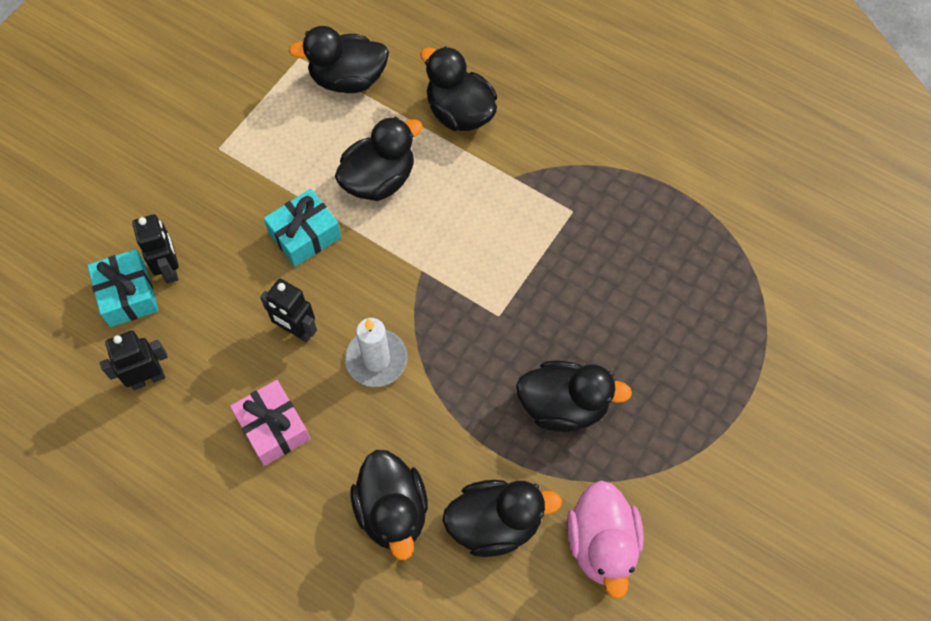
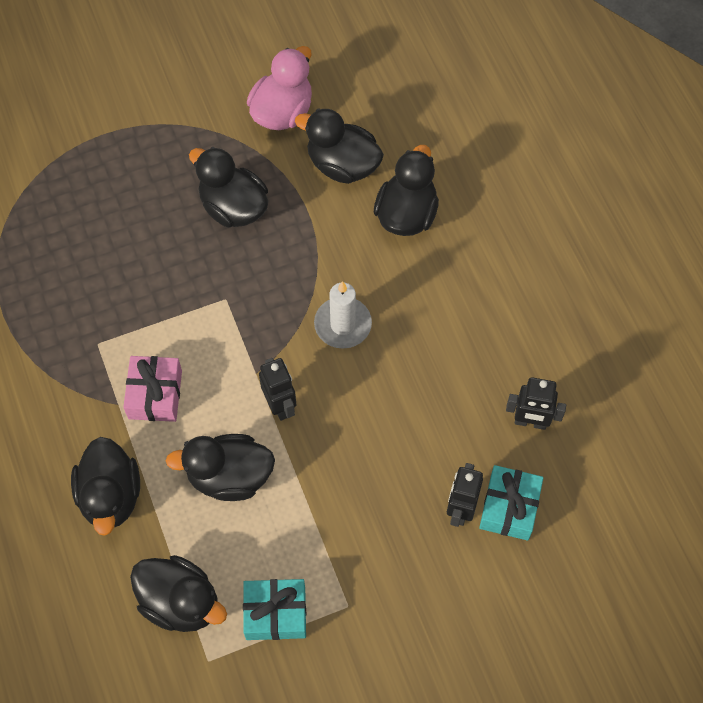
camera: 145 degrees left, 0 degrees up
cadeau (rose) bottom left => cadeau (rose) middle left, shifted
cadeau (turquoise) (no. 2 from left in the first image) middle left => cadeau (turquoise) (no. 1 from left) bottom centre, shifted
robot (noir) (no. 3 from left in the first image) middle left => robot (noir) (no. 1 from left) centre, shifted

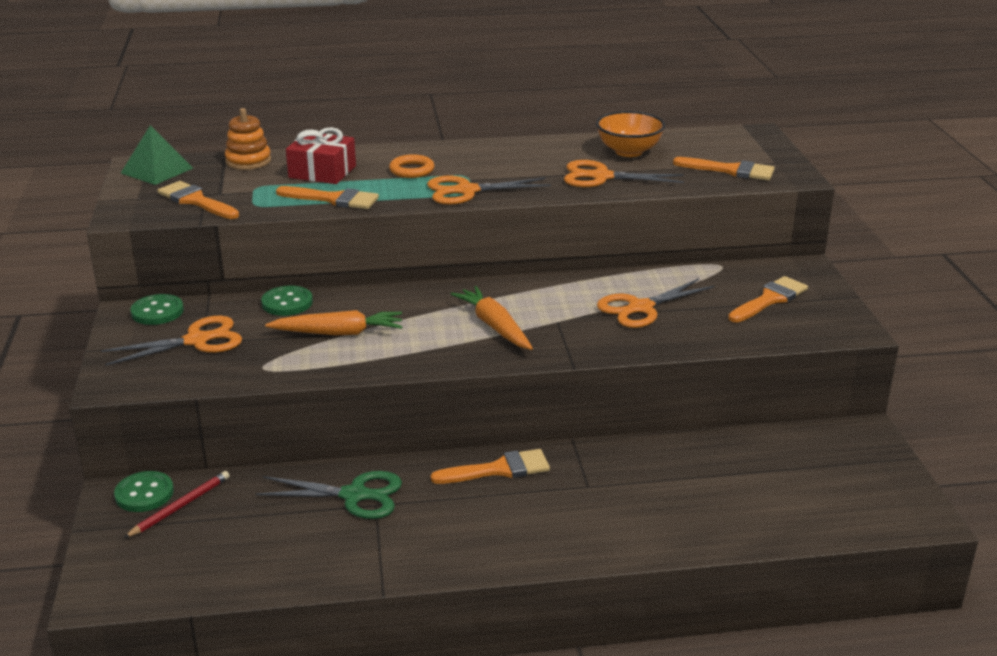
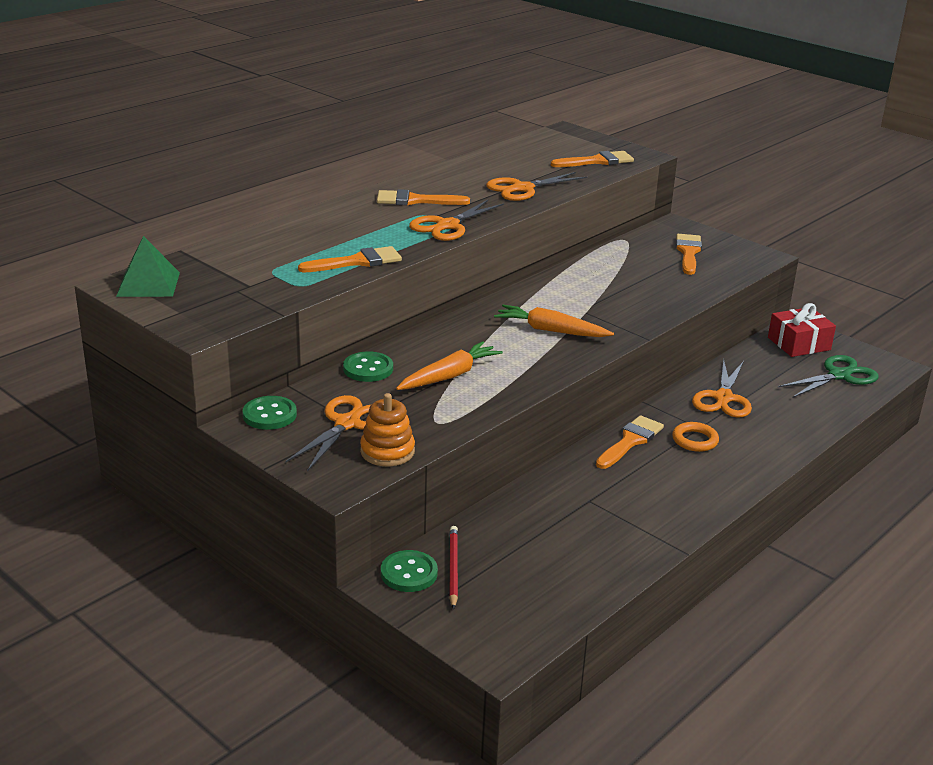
camera: 40 degrees left, 0 degrees up
jouet à empiler (orange) top left => jouet à empiler (orange) centre, shifted
pinceau (orange) (no. 1 from left in the first image) top left => pinceau (orange) (no. 2 from left) top centre, shifted
anneau (orange) top centre => anneau (orange) middle right, shifted
ciseaux (orange) (no. 4 from left) centre => ciseaux (orange) (no. 4 from left) middle right, shifted
cadeau (rouge) top left => cadeau (rouge) middle right, shifted
ciseaux (vert) bottom left => ciseaux (vert) middle right, shifted
bol (orange) top centre => nothing

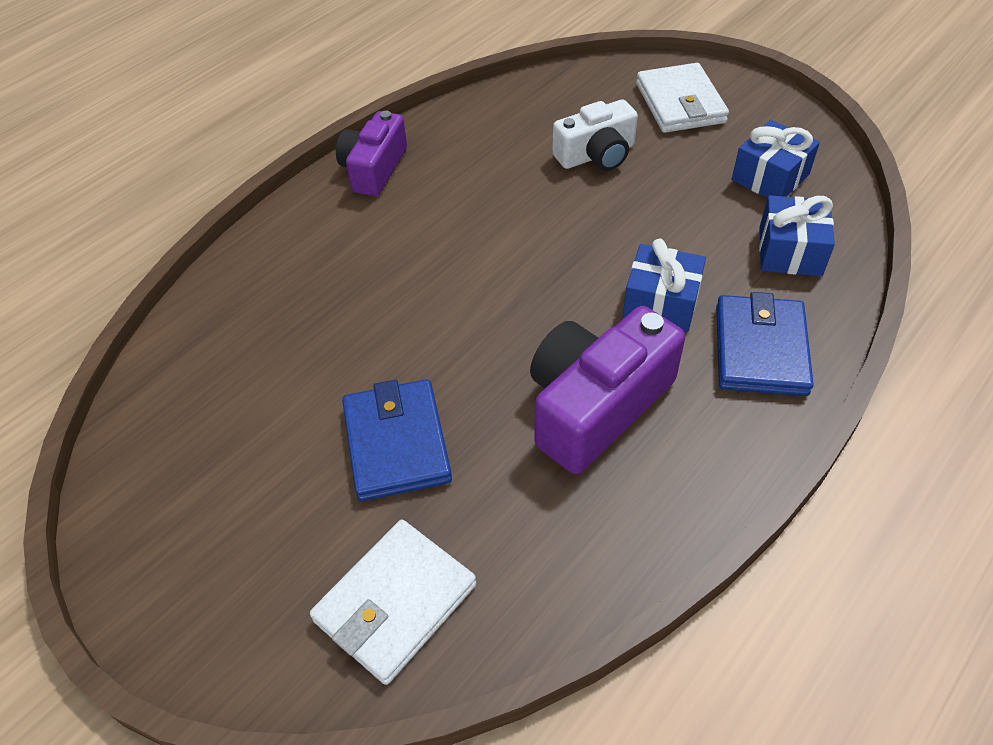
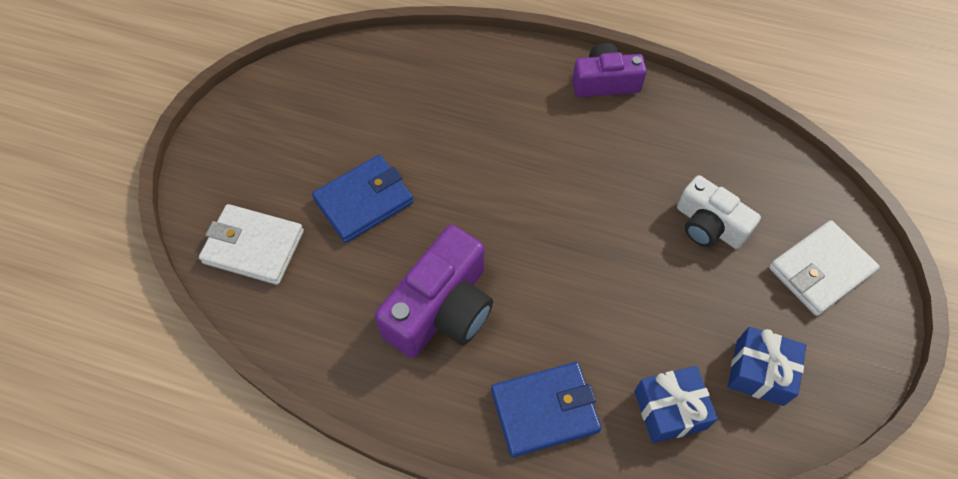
camera: 65 degrees right, 10 degrees up
appareil photo (violet) (no. 2 from left in the first image) centre => appareil photo (violet) (no. 1 from left) centre, 105 degrees clockwise
cadeau (bleu) (no. 1 from left) middle right => nothing

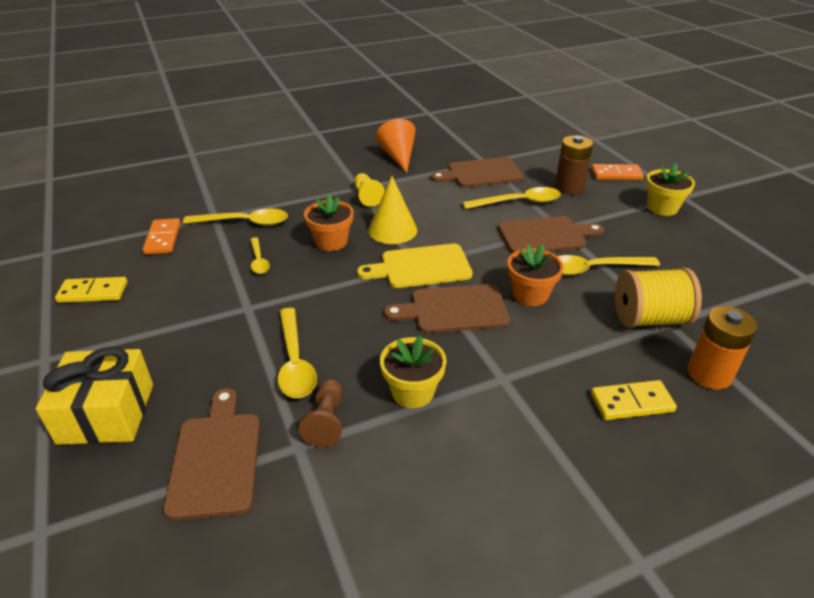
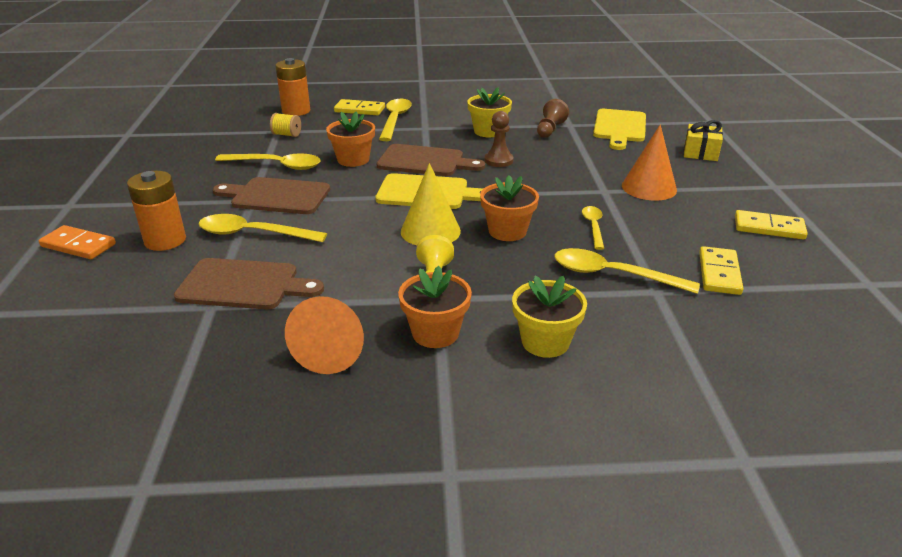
camera: 160 degrees left, 5 degrees down
pile (marron) top right => pile (orange) (no. 1 from left) middle left
bobine (jaune) middle right => bobine (jaune) top left, x0.49
cuillère (jaune) (no. 3 from left) centre => cuillère (jaune) (no. 3 from left) top centre, shifted
nothing => pot de fleurs (orange) (no. 2 from left) centre
nothing => pion (marron) (no. 1 from left) top centre
pot de fleurs (jaune) (no. 2 from left) top right => pot de fleurs (jaune) (no. 2 from left) centre, shifted
planche à découper (marron) (no. 1 from left) bottom left => planche à découper (jaune) (no. 2 from left) top right
nothing => cône (orange) (no. 2 from left) top right
cadeau (jaune) middle left => cadeau (jaune) top right, x0.62
domino (orange) (no. 1 from left) middle left => domino (jaune) (no. 2 from left) middle right

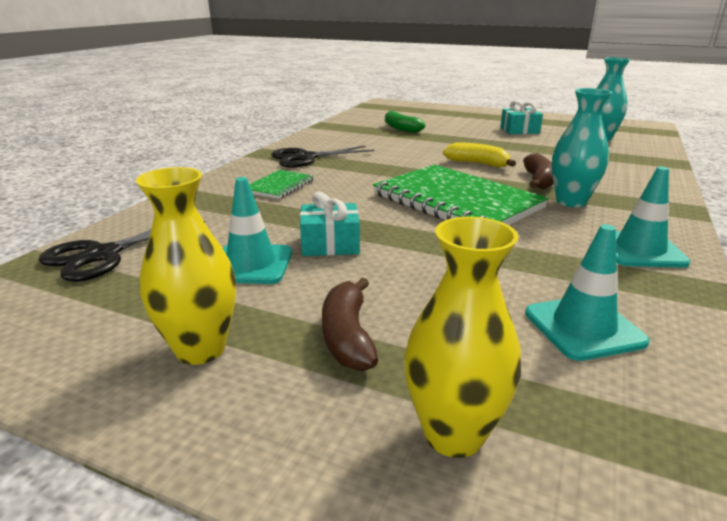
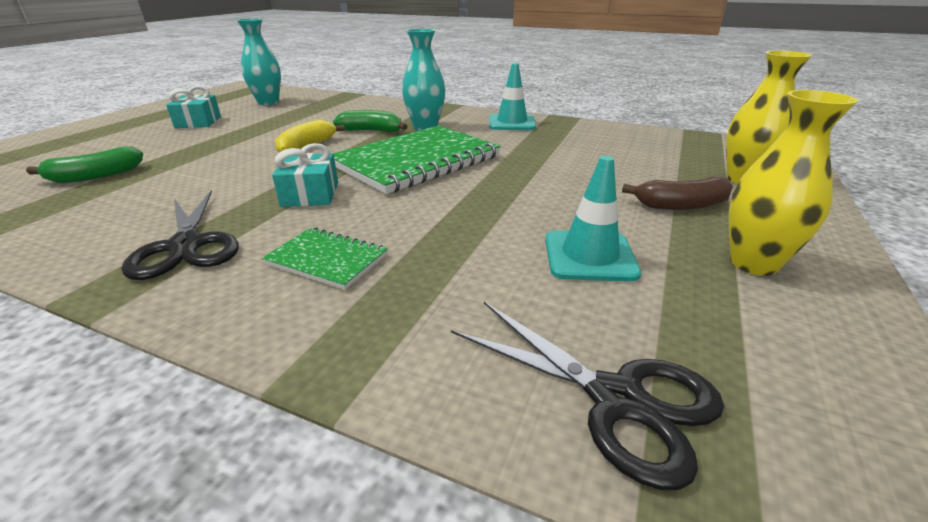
camera: 90 degrees left, 5 degrees up
cadeau (turquoise) (no. 1 from left in the first image) centre => cadeau (turquoise) (no. 2 from left) middle left, shifted
banane (marron) (no. 2 from left) top right => banane (vert) (no. 2 from left) top centre
cône de chantier (turquoise) (no. 2 from left) middle right => nothing

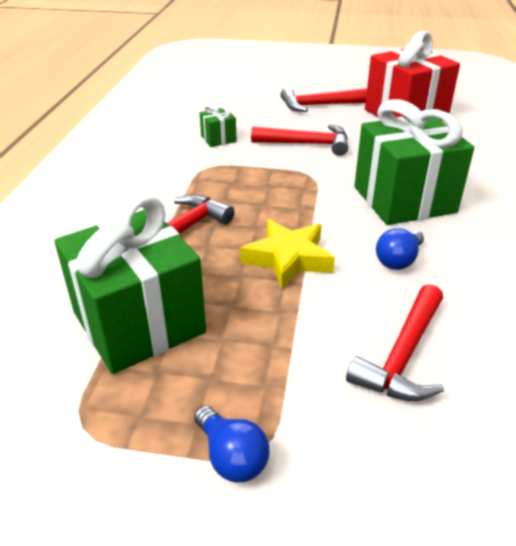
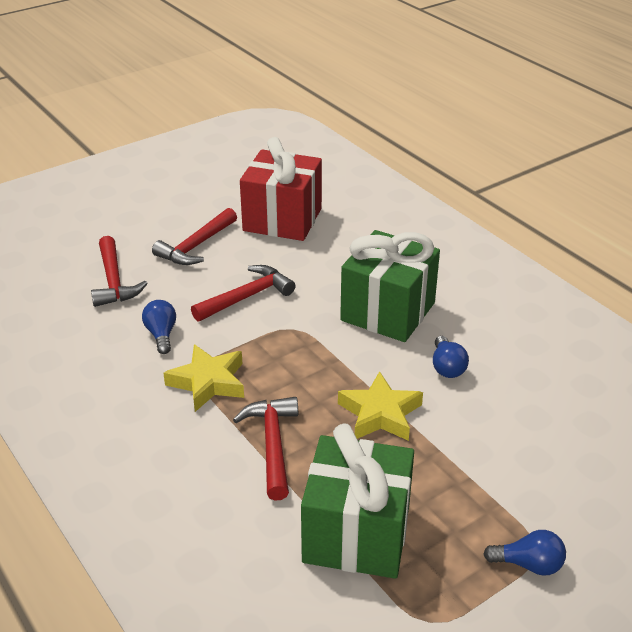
camera: 45 degrees left, 0 degrees up
marteau (rouge) (no. 4 from left in the first image) middle right => marteau (rouge) (no. 1 from left) middle left, shifted
cadeau (vert) (no. 2 from left) top centre => ampoule (bleu) (no. 1 from left) middle left
nothing => étoile (jaune) (no. 1 from left) middle left

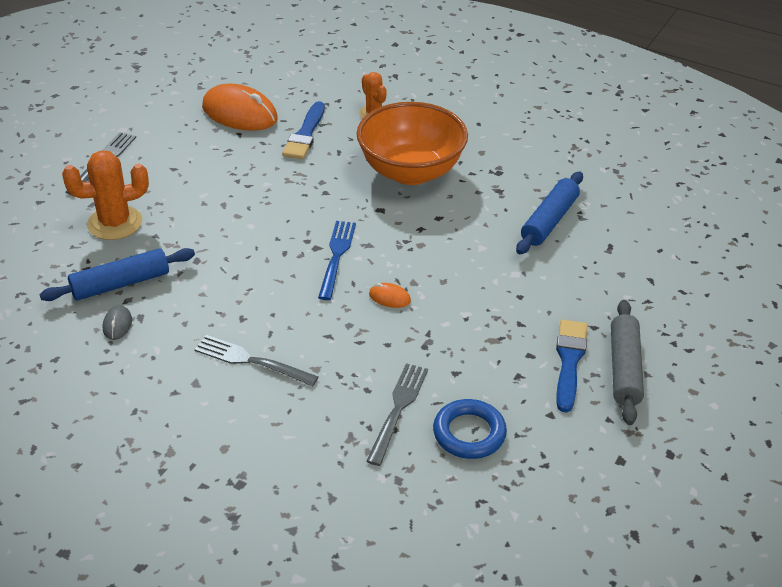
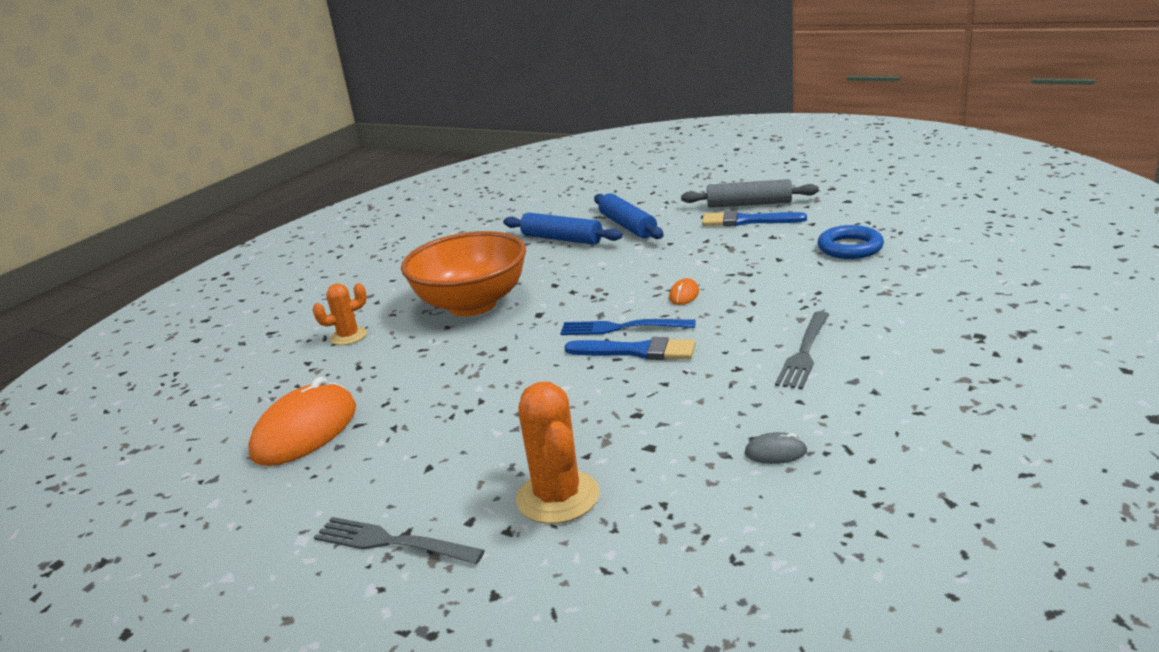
camera: 85 degrees left, 15 degrees down
pinceau (bleu) (no. 1 from left) top centre => pinceau (bleu) (no. 1 from left) centre, shifted
rouleau à pâtisserie (bleu) (no. 1 from left in the first image) middle left => rouleau à pâtisserie (bleu) (no. 2 from left) top centre, shifted
fourchette (gris) (no. 3 from left) bottom centre => nothing

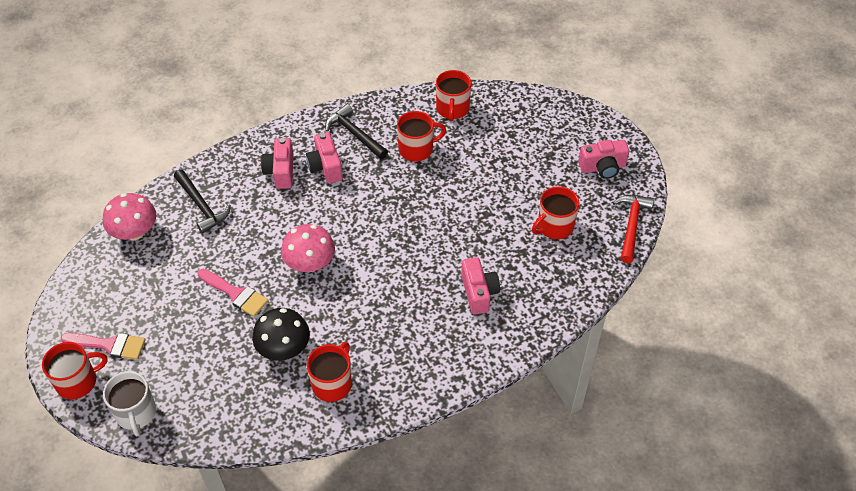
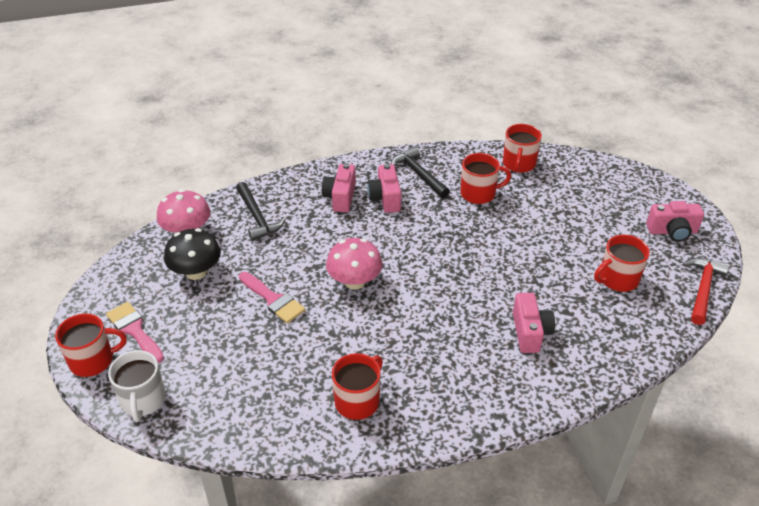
camera: 10 degrees right, 10 degrees down
pinceau (rose) (no. 1 from left) bottom left => pinceau (rose) (no. 1 from left) middle left, 150 degrees counterclockwise
champignon (noir) bottom left => champignon (noir) middle left, shifted

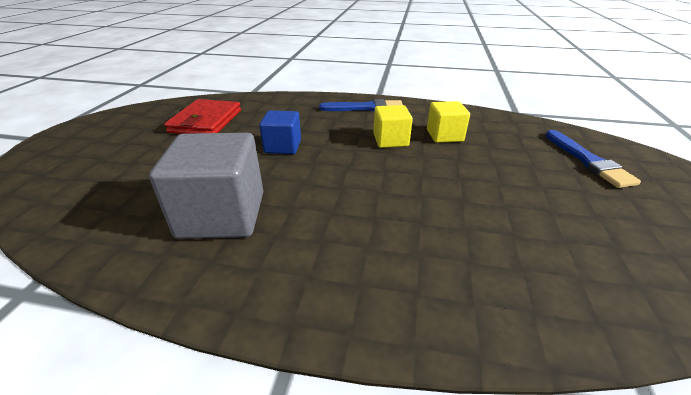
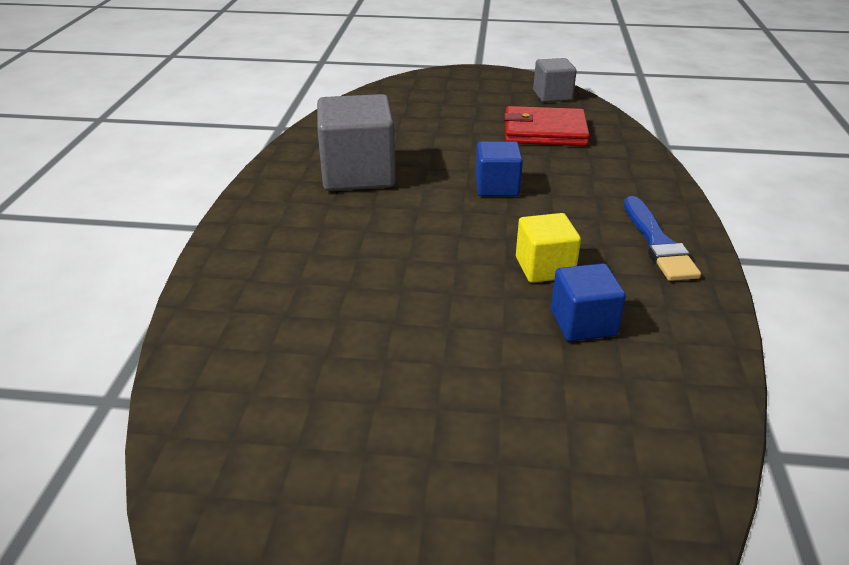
camera: 85 degrees right, 0 degrees up
nothing => cube (gris) (no. 2 from left) top centre
cube (jaune) (no. 2 from left) top centre => cube (bleu) (no. 2 from left) middle right
pinceau (bleu) (no. 2 from left) middle right => nothing

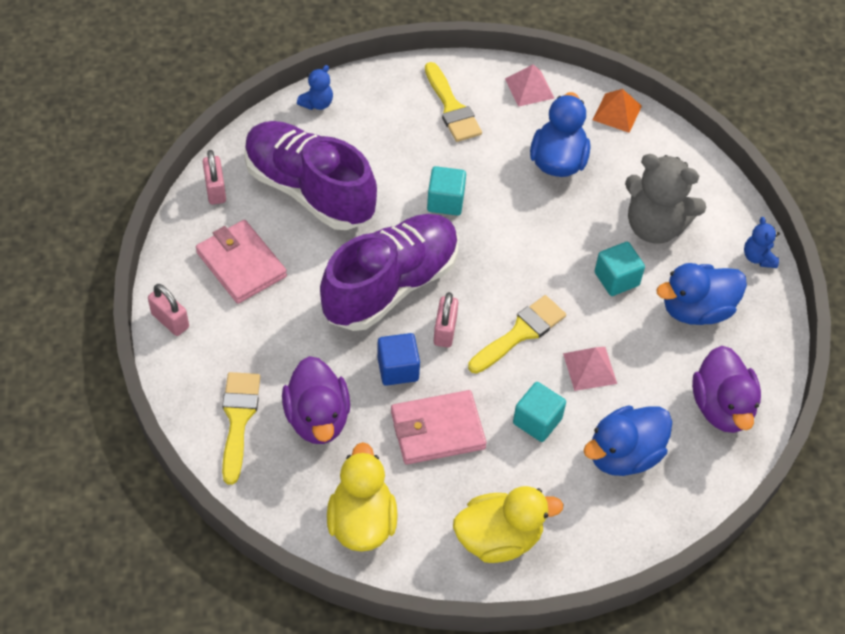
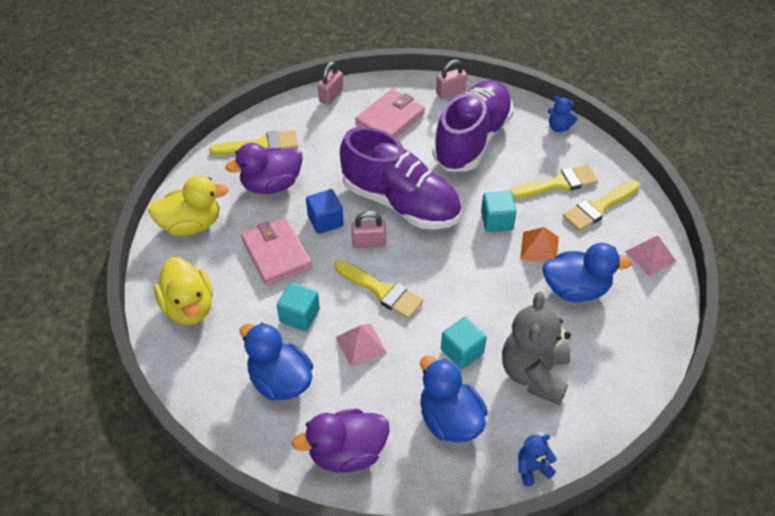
camera: 80 degrees right, 5 degrees down
nothing => pinceau (jaune) (no. 3 from left) middle right
pyramide (orange) top right => pyramide (orange) middle right, shifted

